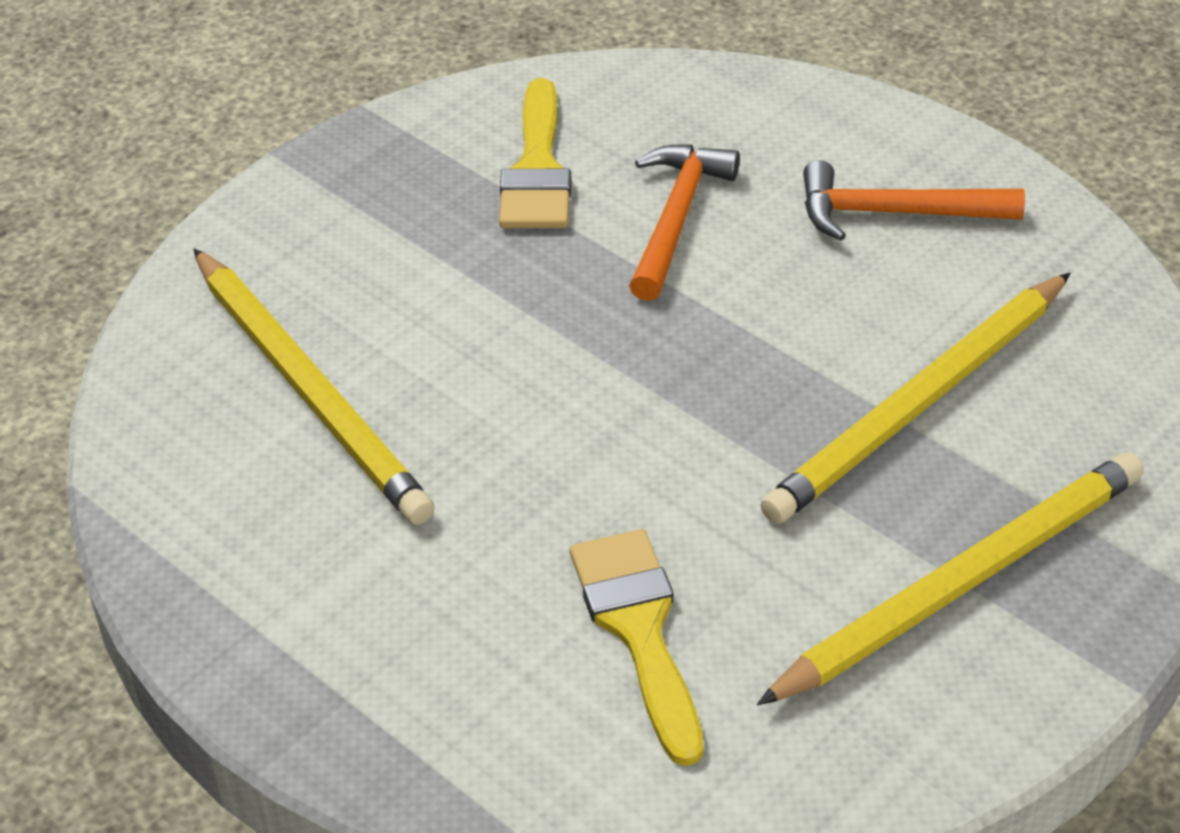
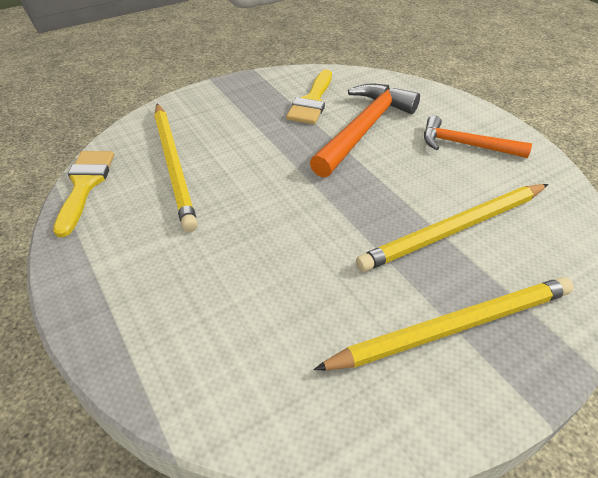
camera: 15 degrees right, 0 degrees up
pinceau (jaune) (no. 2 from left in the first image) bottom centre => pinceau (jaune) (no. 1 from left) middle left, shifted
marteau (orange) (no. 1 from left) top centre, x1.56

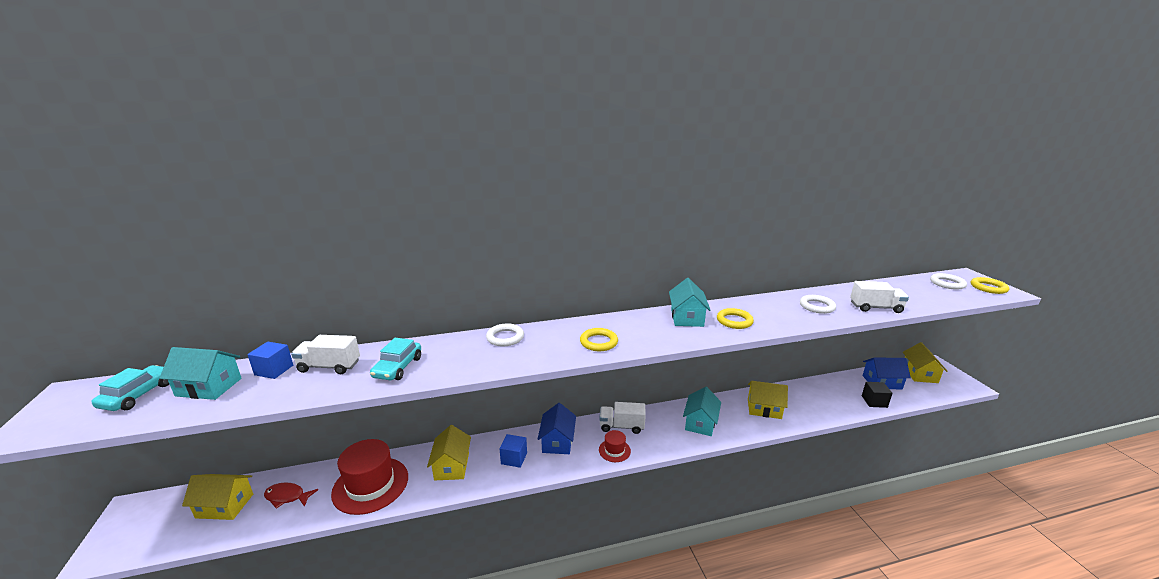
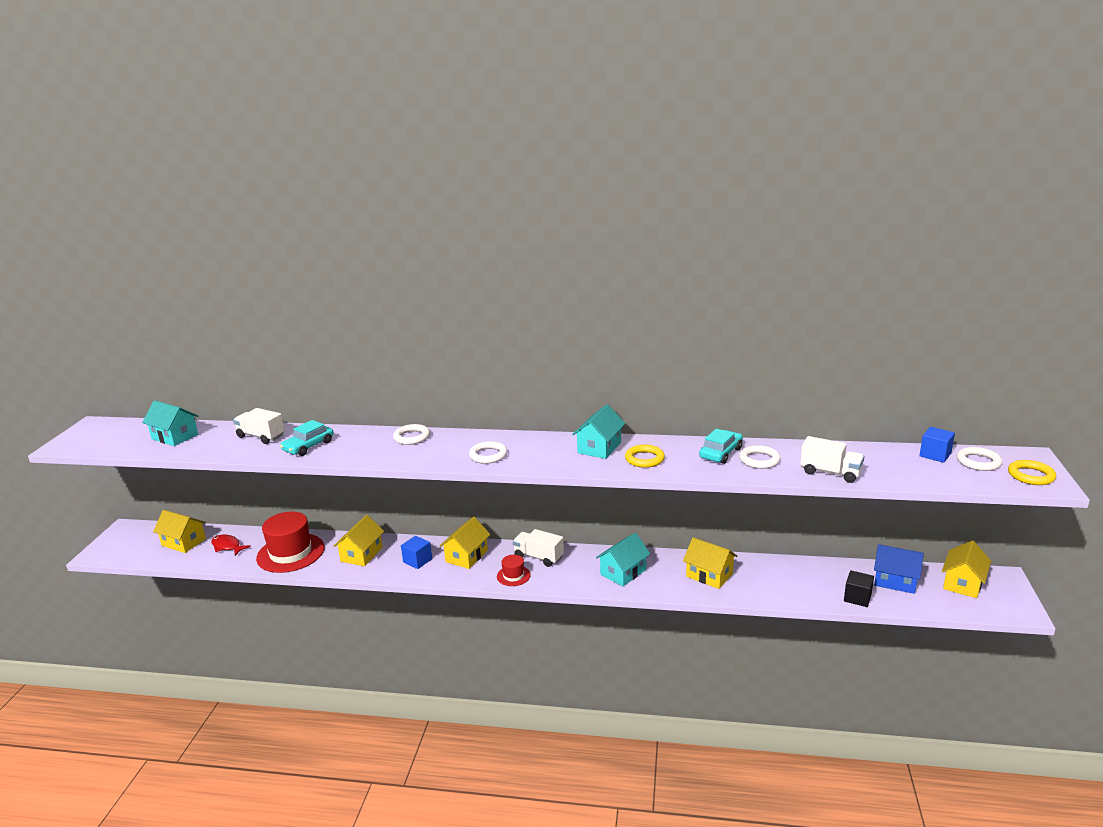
camera: 25 degrees right, 0 degrees up
maison (bleu) (no. 1 from left) bottom centre => maison (jaune) (no. 3 from left) centre
anneau (jaune) (no. 1 from left) centre => anneau (blanc) (no. 2 from left) centre
voiture (turquoise) (no. 1 from left in the first image) bottom left => voiture (turquoise) (no. 2 from left) centre, shifted
cube (bleu) (no. 1 from left in the first image) middle left => cube (bleu) (no. 2 from left) middle right, shifted

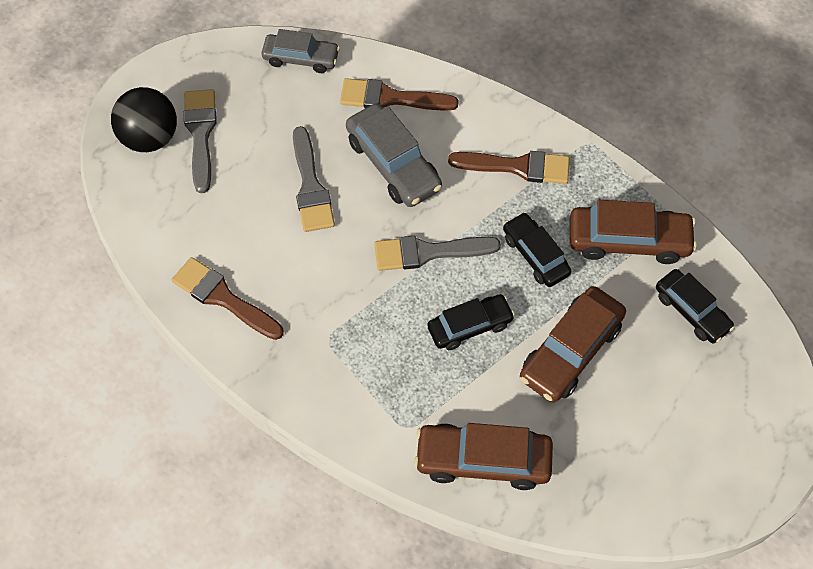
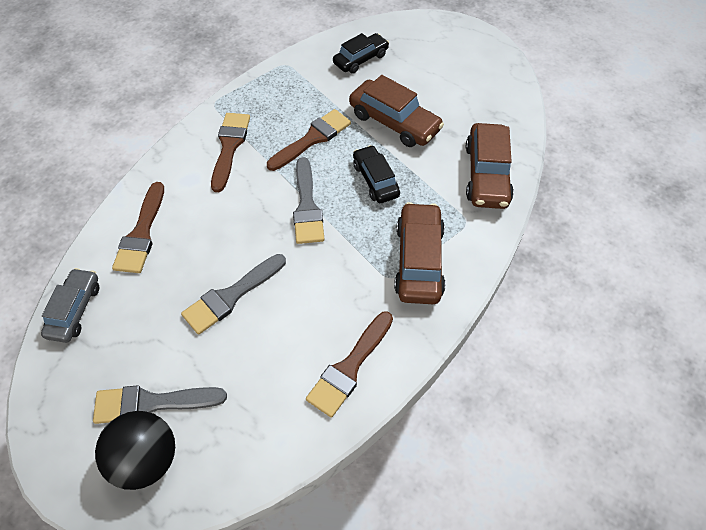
camera: 90 degrees left, 5 degrees down
pinceau (gris) (no. 2 from left) top centre => pinceau (gris) (no. 2 from left) middle left, 150 degrees clockwise
voiture (noir) (no. 2 from left) centre => pinceau (marron) (no. 3 from left) top centre
voiture (marron) (no. 3 from left in the first image) middle right => voiture (marron) (no. 2 from left) centre, shifted
voiture (gris) (no. 2 from left) top centre => nothing

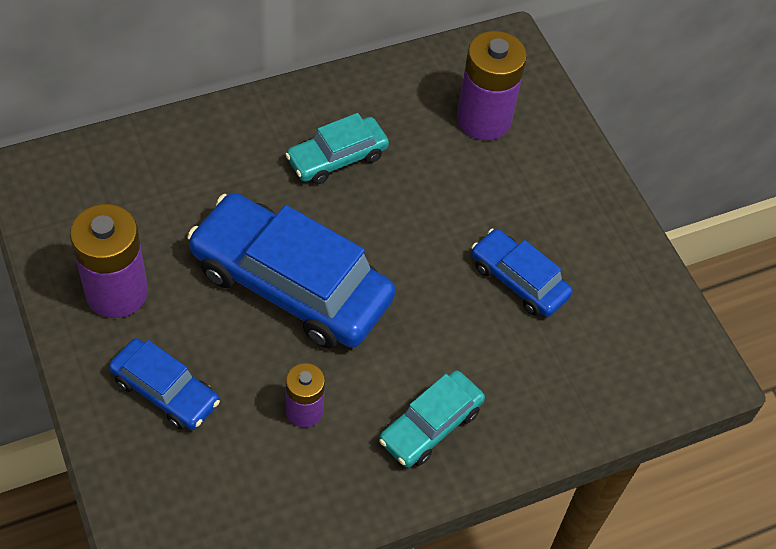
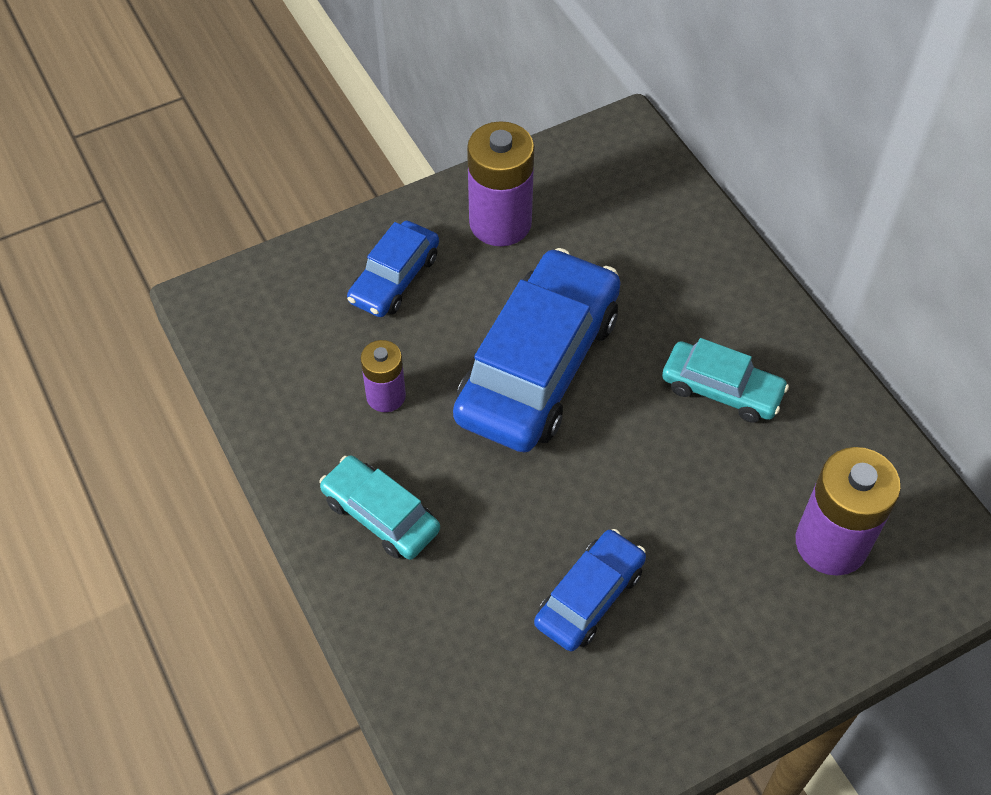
camera: 90 degrees right, 0 degrees up
voiture (turquoise) (no. 1 from left in the first image) top centre => voiture (turquoise) (no. 2 from left) middle right, 150 degrees clockwise

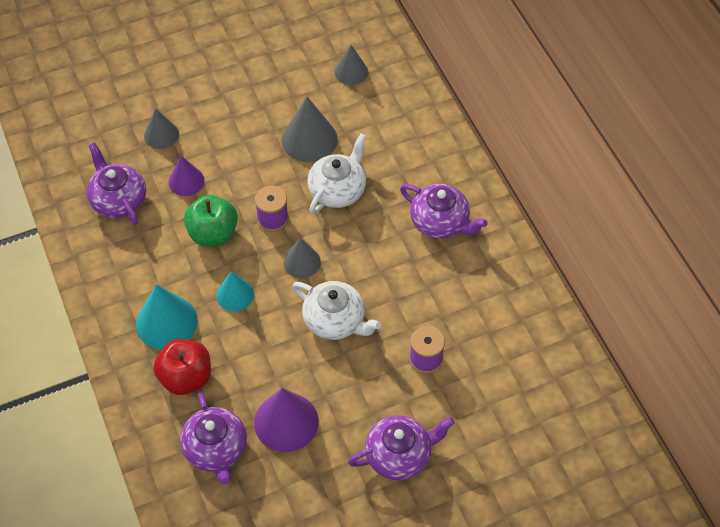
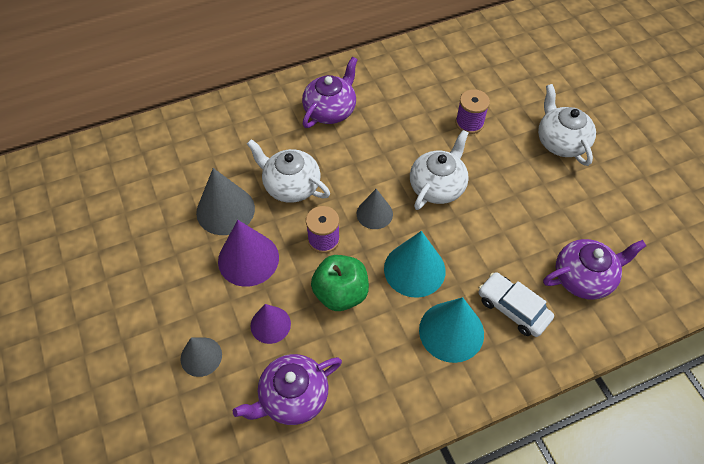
camera: 90 degrees left, 0 degrees up
cône (violet) (no. 2 from left in the first image) bottom centre => cône (violet) (no. 1 from left) centre, shifted
cône (turquoise) (no. 2 from left in the first image) middle left => cône (turquoise) (no. 1 from left) centre, x1.60
pomme (rouge) bottom left => voiture (blanc) middle right
théière (violet) (no. 3 from left) bottom centre => théière (blanc) (no. 3 from left) top right
cône (gris) (no. 4 from left) top centre => nothing

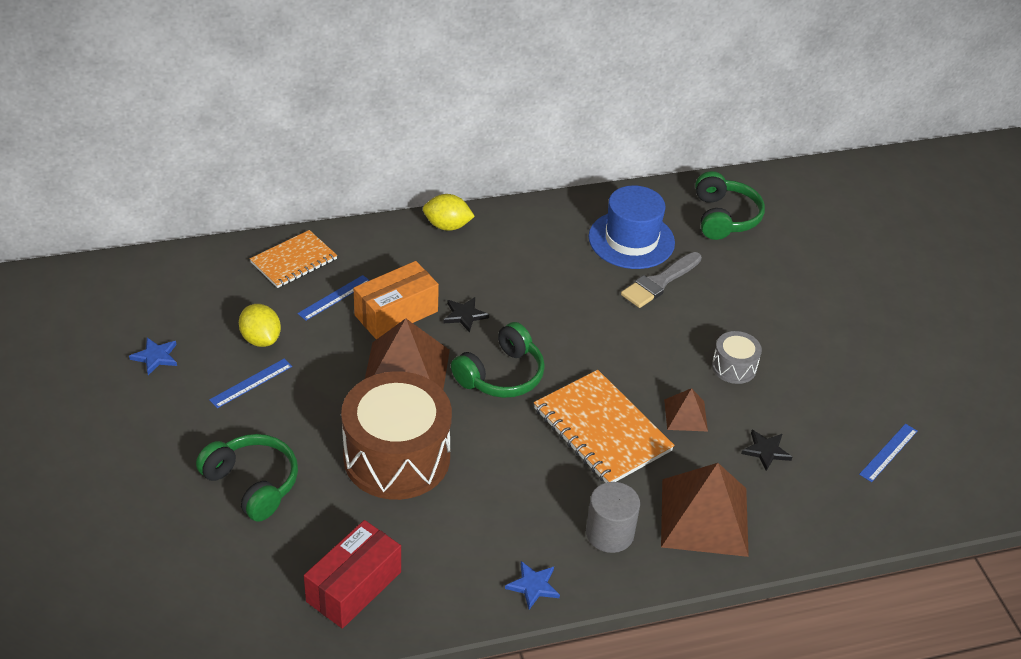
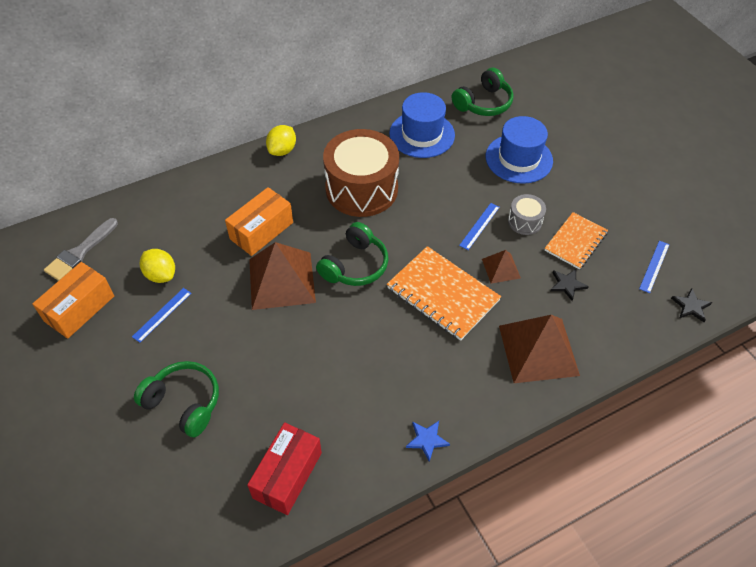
camera: 10 degrees left, 10 degrees up
étoile (bleu) (no. 1 from left) middle left => boîte (orange) (no. 1 from left) middle left
pinceau (gris) centre => pinceau (gris) middle left, shifted
citron (jaune) (no. 2 from left) top centre, 60 degrees counterclockwise
tambour (marron) centre => tambour (marron) top centre, shifted
casque audio (vert) (no. 3 from left) top right => casque audio (vert) (no. 3 from left) top centre, 60 degrees clockwise
règle (bleu) (no. 2 from left) middle left => règle (bleu) (no. 2 from left) centre, shifted
nothing => chapeau (bleu) (no. 2 from left) top right
carnet (orange) (no. 1 from left in the first image) middle left => carnet (orange) (no. 2 from left) middle right, shifted
étoile (noir) (no. 1 from left in the first image) centre => étoile (noir) (no. 2 from left) middle right, shifted
cylindre (gris) bottom centre => nothing

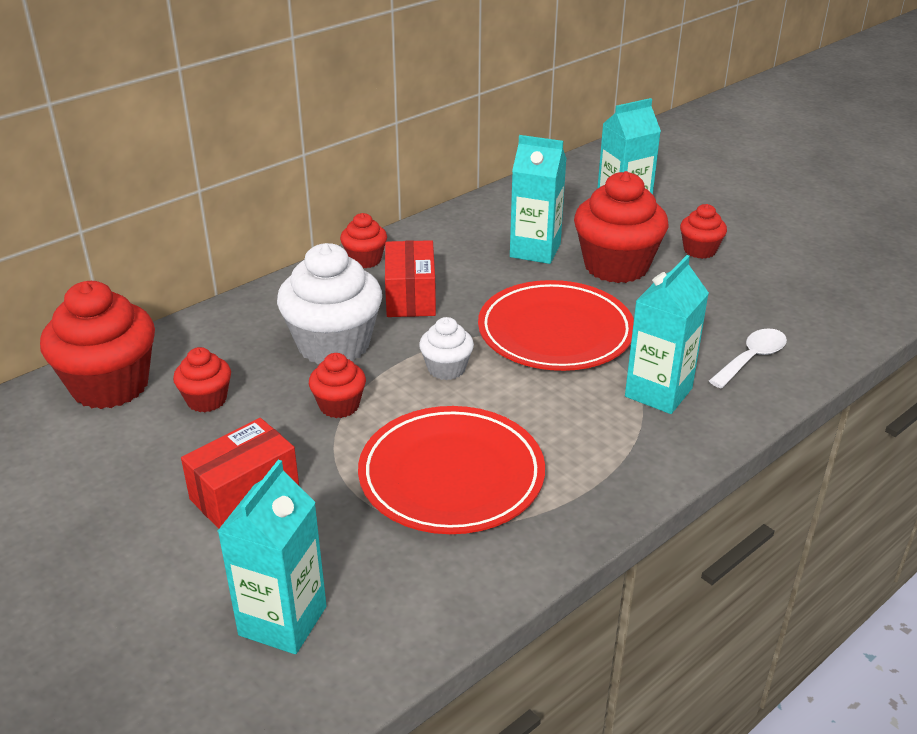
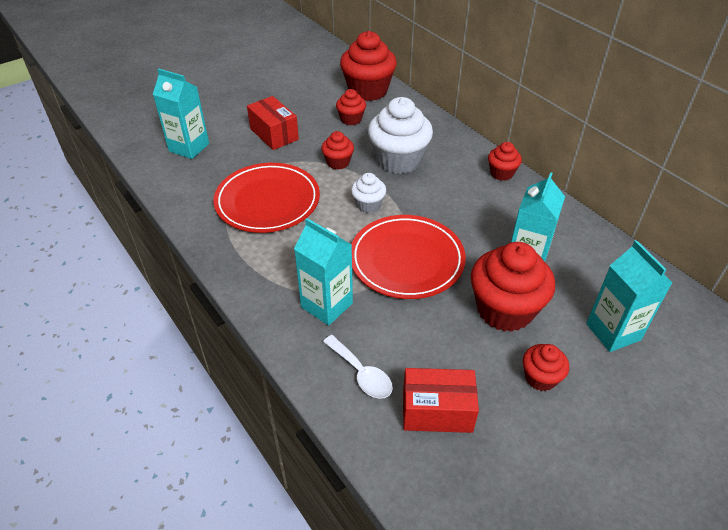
camera: 95 degrees right, 10 degrees up
boîte (rouge) (no. 2 from left) centre => boîte (rouge) (no. 2 from left) bottom centre, shifted

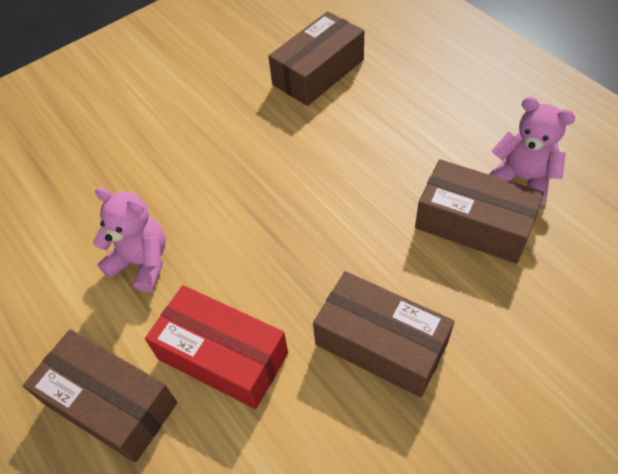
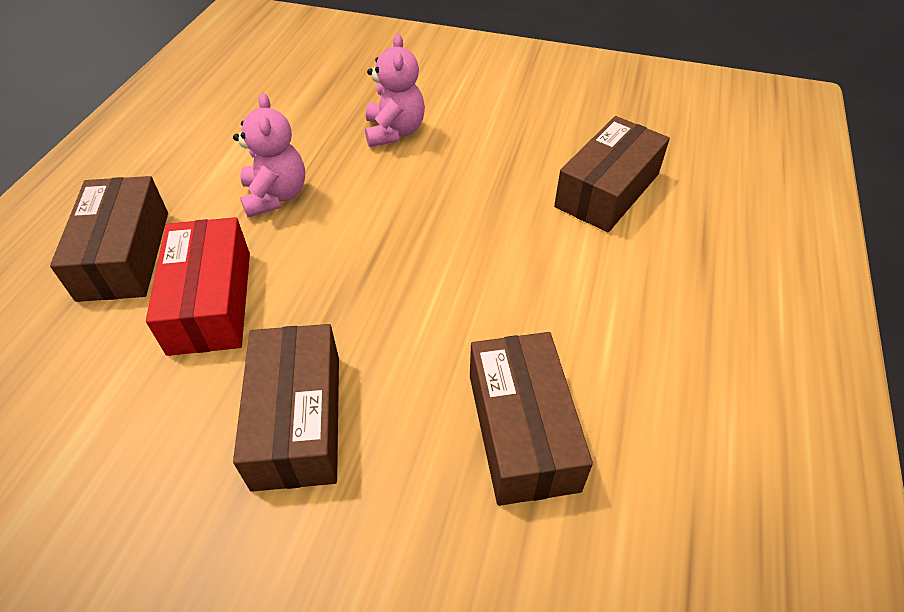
camera: 50 degrees right, 5 degrees down
ours en peluche (rose) (no. 2 from left) top right => ours en peluche (rose) (no. 2 from left) top centre, shifted
boîte (marron) (no. 2 from left in the first image) top centre => boîte (marron) (no. 4 from left) top right, 60 degrees counterclockwise

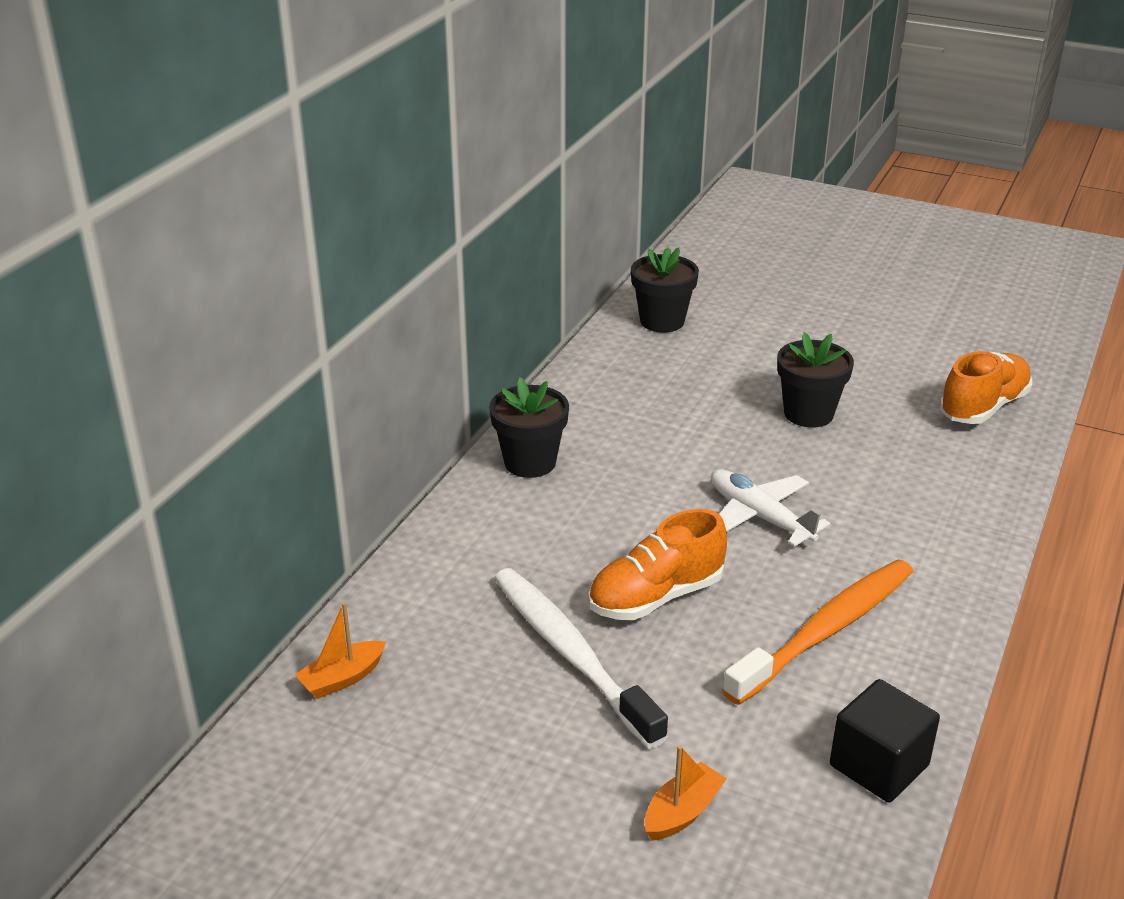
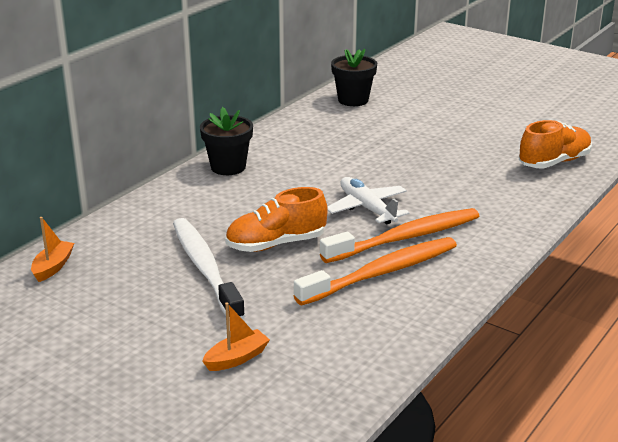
camera: 10 degrees right, 5 degrees down
bateau (orange) (no. 1 from left) bottom left => bateau (orange) (no. 1 from left) middle left, 135 degrees clockwise
nothing => brosse à dents (orange) (no. 2 from left) centre
pot de fleurs (noir) (no. 3 from left) middle right => nothing
cube (noir) bottom right => nothing

